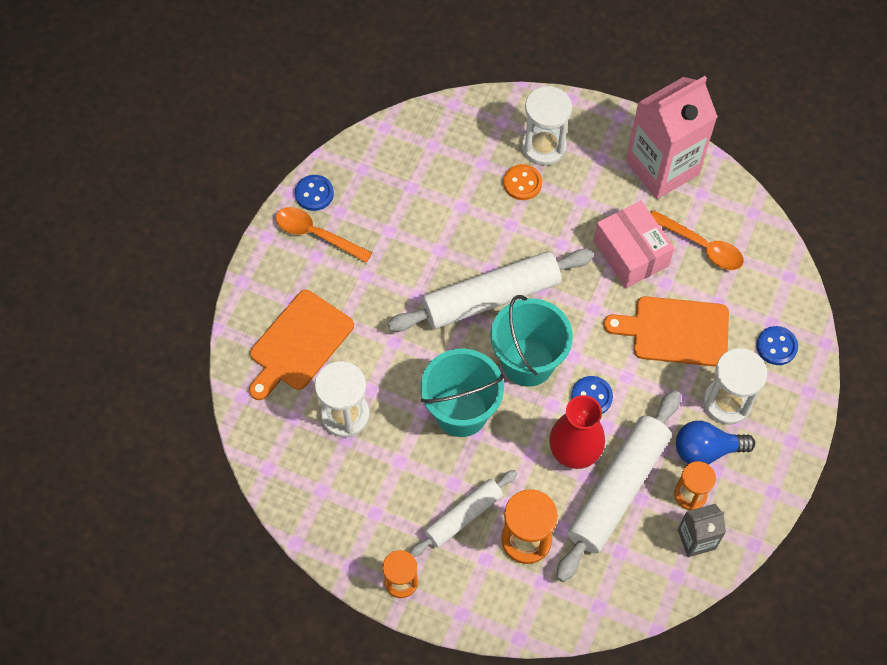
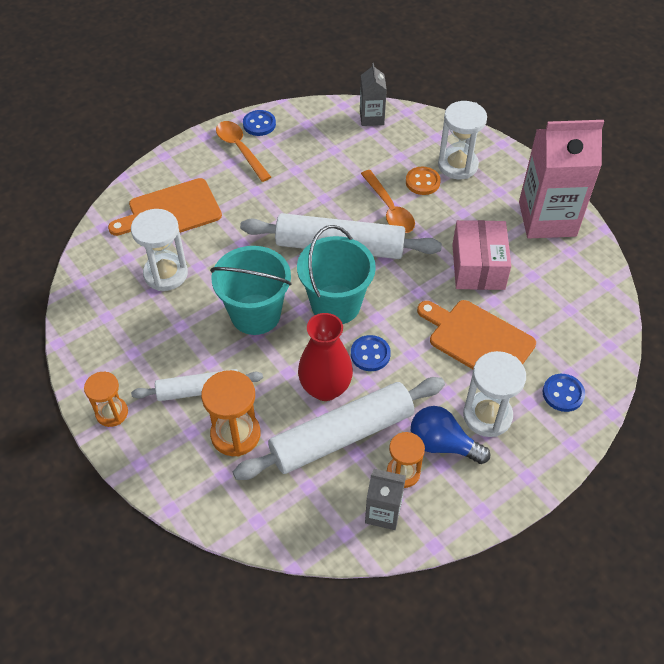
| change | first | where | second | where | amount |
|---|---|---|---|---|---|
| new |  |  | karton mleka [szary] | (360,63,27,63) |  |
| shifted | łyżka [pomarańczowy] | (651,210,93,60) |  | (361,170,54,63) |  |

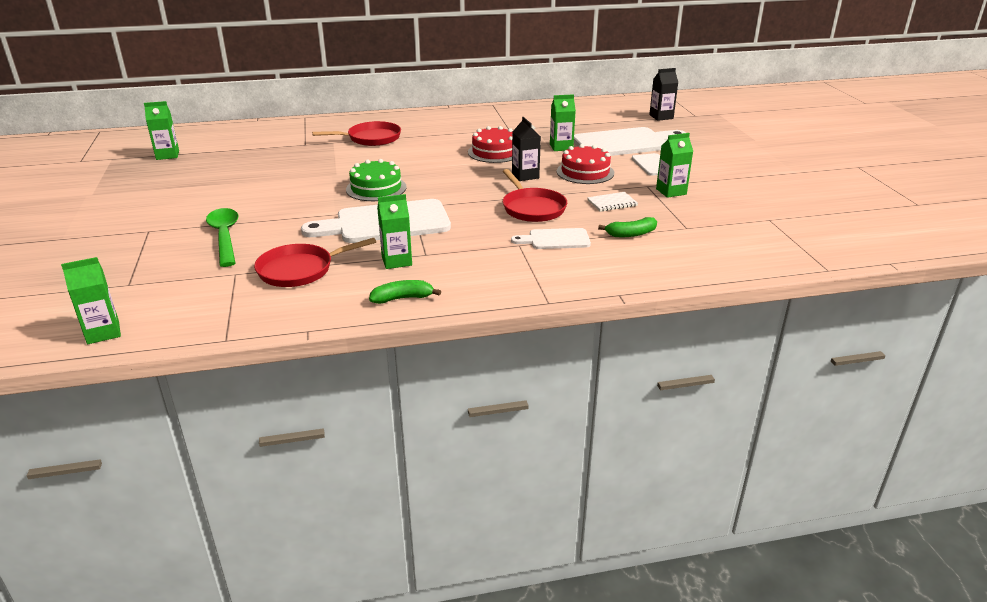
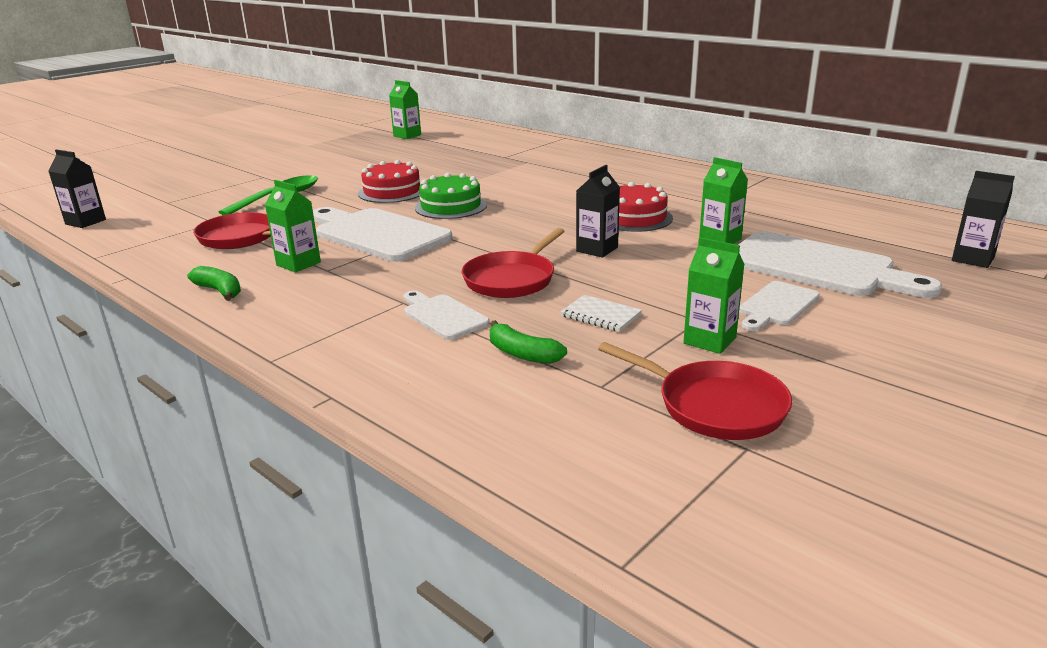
| change | first | where | second | where | amount |
|---|---|---|---|---|---|
| repainted | karton mleka [zielony] | (61,257,60,87) | karton mleka [czarny] | (48,149,58,79) |  |
| shifted | tort [czerwony] | (557,144,57,40) |  | (358,160,62,43) |  |
| shifted | patelnia [czerwony] | (312,121,89,25) |  | (598,342,194,98) |  |

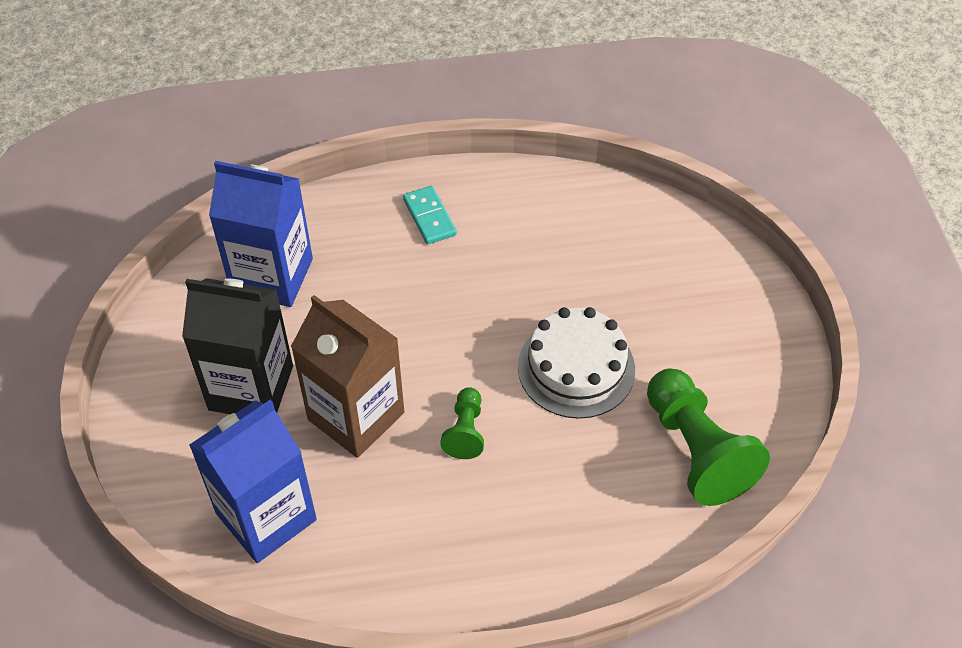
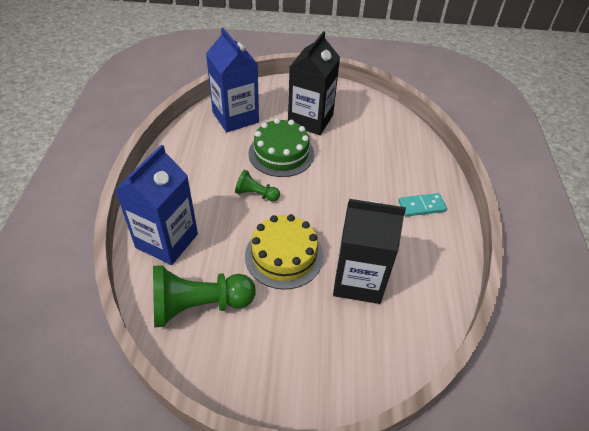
| change | first | where | second | where | amount |
|---|---|---|---|---|---|
| shifted | karton mleka [niebieski] | (209,161,104,146) |  | (115,145,83,120) |  |
| repainted | tort [biały] | (518,307,117,112) | tort [żółty] | (245,214,79,76) |  |
| swapped | karton mleka [brązowy] | (291,295,113,163) | tort [zielony] | (248,118,66,59) |  |
| new |  |  | karton mleka [czarny] | (333,199,73,105) |  |

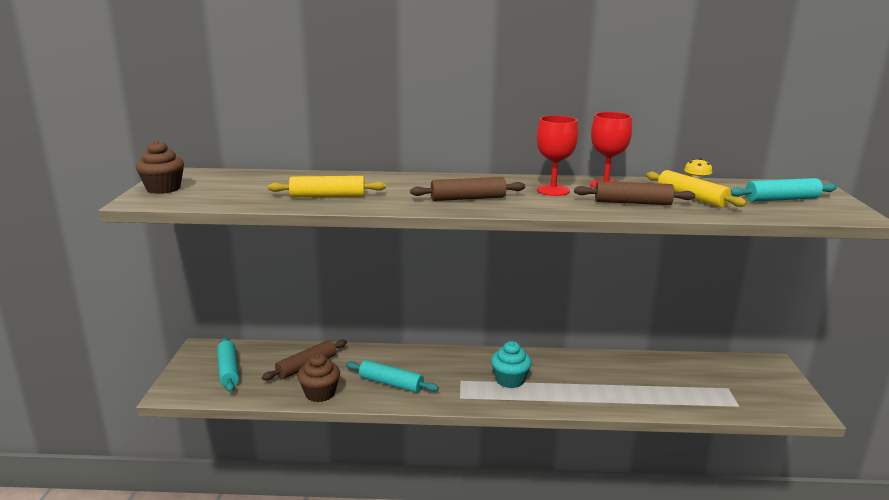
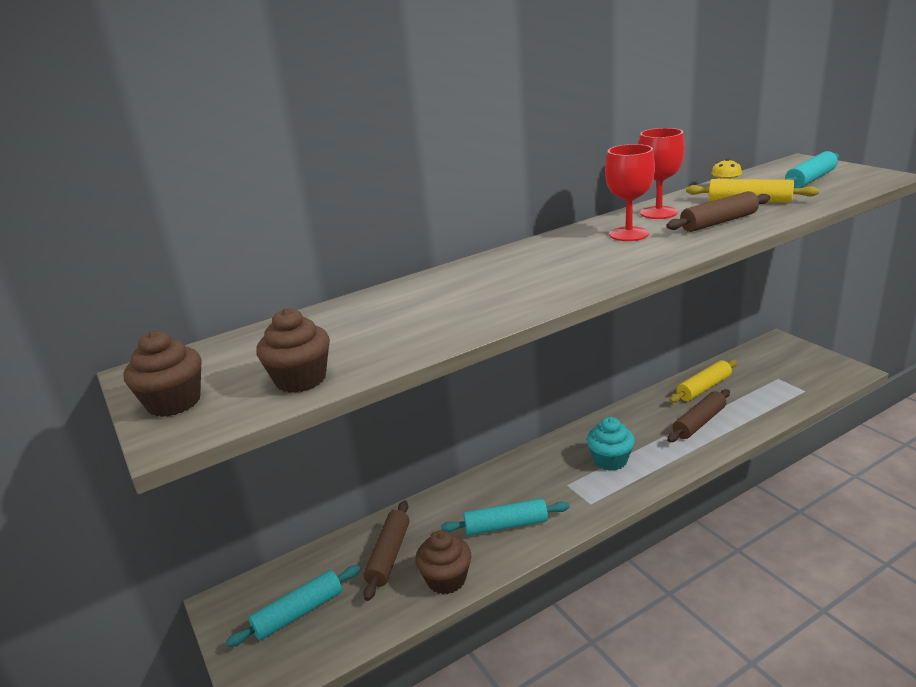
| change | first | where | second | where | amount |
|---|---|---|---|---|---|
| rotated | wałek do ciasta [turkusowy] | (217,337,22,55) |  | (226,565,134,82) | 75 degrees counterclockwise |
| new |  |  | muffinka [brązowy] | (256,308,74,85) |  |
| shifted | wałek do ciasta [brązowy] | (410,177,115,24) |  | (667,389,63,53) |  |
| shifted | wałek do ciasta [żółty] | (268,176,118,21) |  | (669,359,68,44) |  |

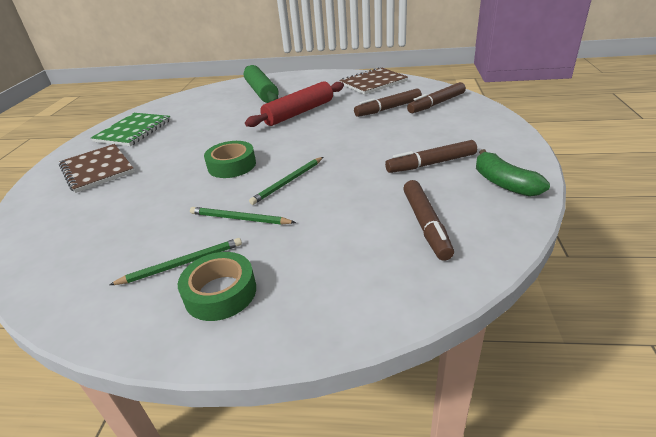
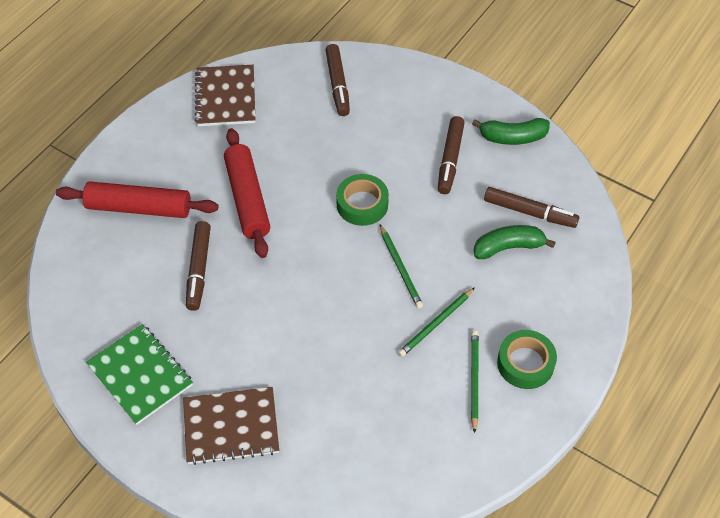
| change | first | where | second | where | amount |
|---|---|---|---|---|---|
| repainted | wałek do ciasta [zielony] | (244,65,35,38) | wałek do ciasta [czerwony] | (56,181,163,37) |  |
| shifted | flamaster [brązowy] | (354,88,68,29) |  | (186,221,25,90) |  |
| shifted | taśma klejąca [zielony] | (204,141,52,37) |  | (336,174,53,52) |  |
| new |  |  | banan [zielony] | (473,225,83,34) |  |

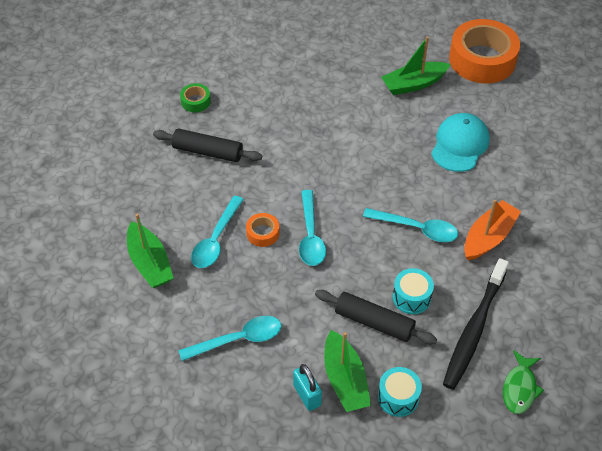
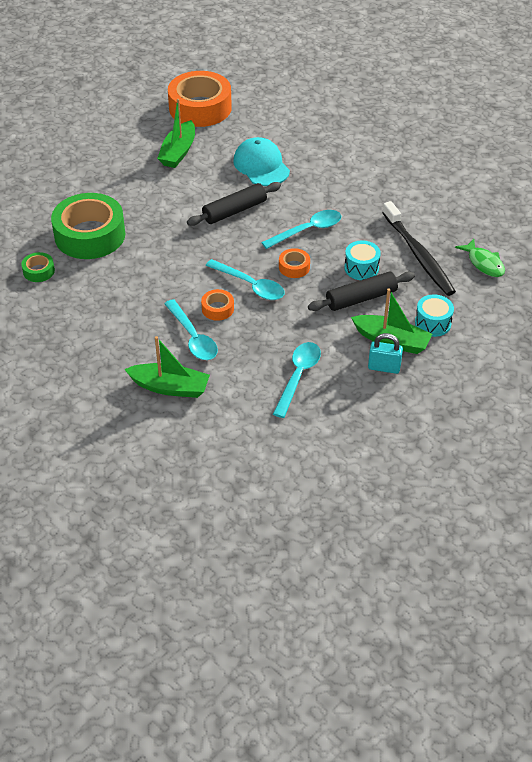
| change | first | where | second | where | amount |
|---|---|---|---|---|---|
| new |  |  | taśma klejąca [zielony] | (51,193,74,66) |  |
| shifted | wałek do ciasta [czarny] | (153,128,109,34) |  | (187,182,94,44) |  |
| new |  |  | taśma klejąca [pomarańczowy] | (279,248,31,30) |  |
| gone | łódka [pomarańczowy] | (464,200,57,60) |  |  |  |

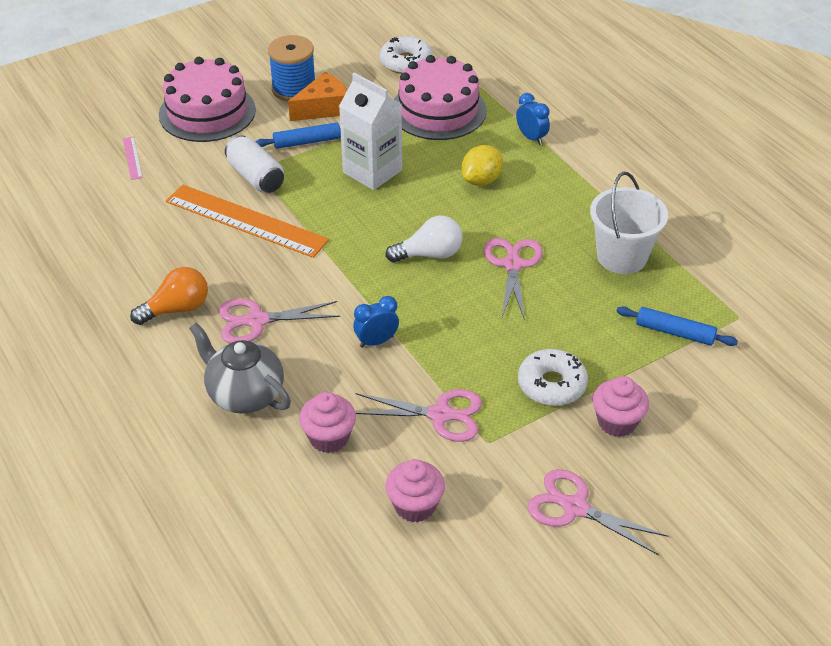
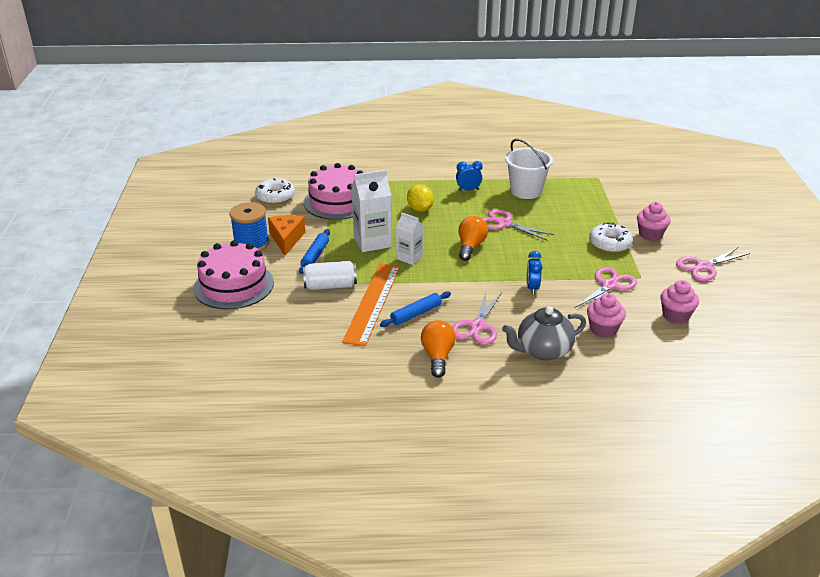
| change | first | where | second | where | amount |
|---|---|---|---|---|---|
| rotated | linijka [pomarańczowy] | (166,185,163,73) |  | (342,263,58,83) | 45 degrees counterclockwise |
| shifted | wałek do ciasta [niebieski] | (616,307,122,39) |  | (380,291,71,36) |  |
| new |  |  | karton mleka [biały] | (396,212,27,53) |  |
| shifted | budzik [niebieski] | (516,93,34,52) |  | (456,161,27,30) |  |
| repainted | żarówka [biały] | (385,216,78,47) | żarówka [pomarańczowy] | (459,216,29,45) |  |
| gone | linijka [różowy] | (123,137,20,43) |  |  |  |

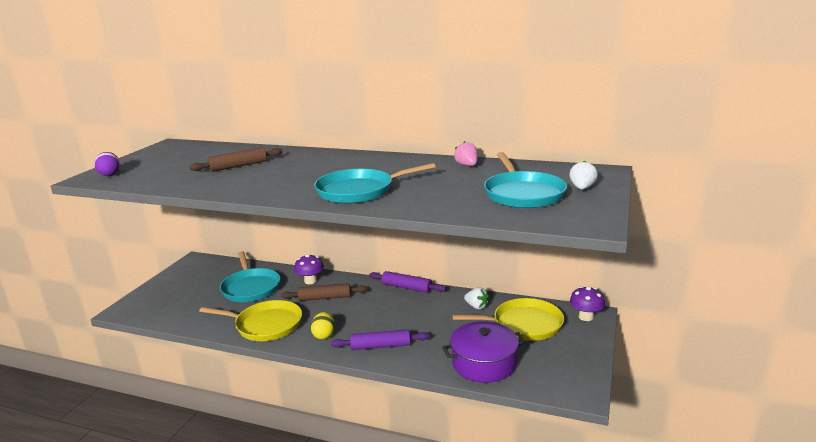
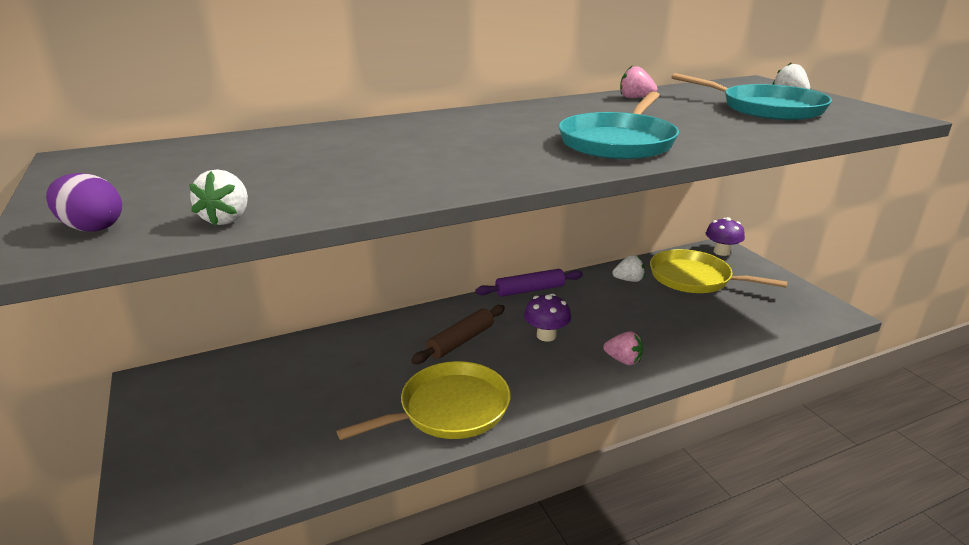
| change | first | where | second | where | amount |
|---|---|---|---|---|---|
| new |  |  | truskawka [biały] | (189,169,59,57) |  |
| shifted | grzyb [fioletowy] | (294,254,30,30) |  | (524,294,47,48) |  |
| swapped | wałek do ciasta [fioletowy] | (331,329,98,21) | truskawka [różowy] | (603,331,40,34) |  |
| rotated | patelnia [żółty] | (452,298,112,43) |  | (650,249,138,44) | 105 degrees counterclockwise |
| gone | wałek do ciasta [brązowy] | (190,147,93,25) |  |  |  |
| gone | patelnia [turkusowy] | (220,251,60,51) |  |  |  |
| gone | jajko [żółty] | (311,312,24,27) |  |  |  |
| gone | garnek [fioletowy] | (442,321,84,62) |  |  |  |

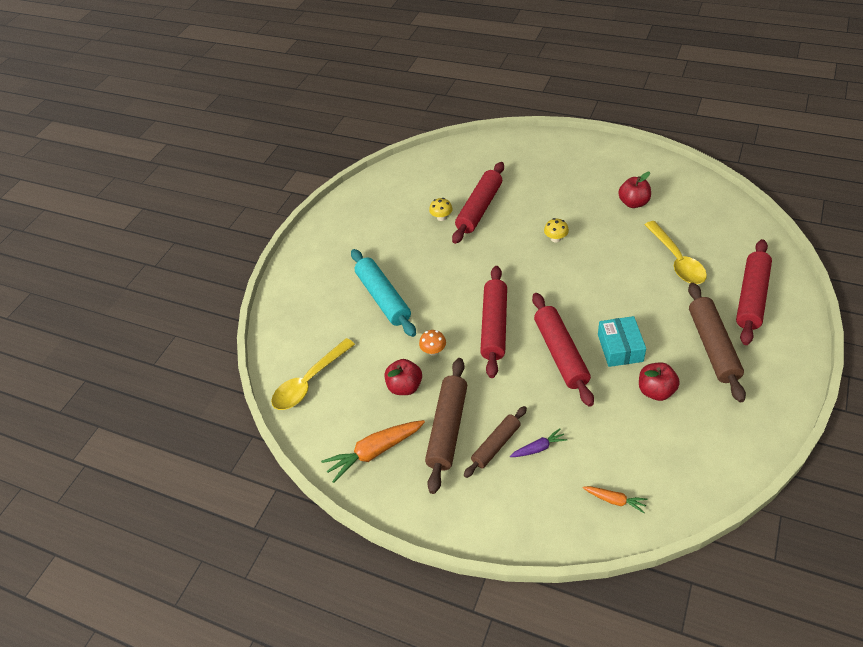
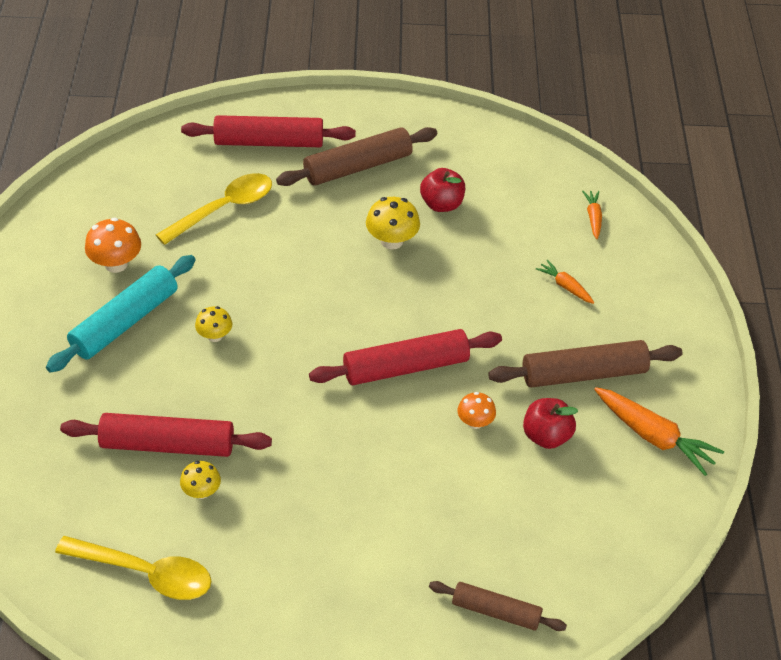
| change | first | where | second | where | amount |
|---|---|---|---|---|---|
| shifted | wałek do ciasta [turkusowy] | (351,249,65,88) |  | (46,255,150,118) |  |
| shifted | łyżka [żółty] | (271,338,84,72) |  | (55,536,156,64) |  |
| swapped | jabłko [czerwony] | (618,172,33,36) | grzyb [pomarańczowy] | (85,218,56,55) |  |
| swapped | pudełko [turkusowy] | (598,316,48,51) | grzyb [żółty] | (366,197,54,53) |  |
| shifted | wałek do ciasta [brązowy] | (464,406,63,72) |  | (429,581,138,50) |  |
| repainted | marchewka [fioletowy] | (510,428,57,29) | marchewka [pomarańczowy] | (536,260,58,44) |  |
| gone | wałek do ciasta [czerwony] | (532,293,62,114) |  |  |  |

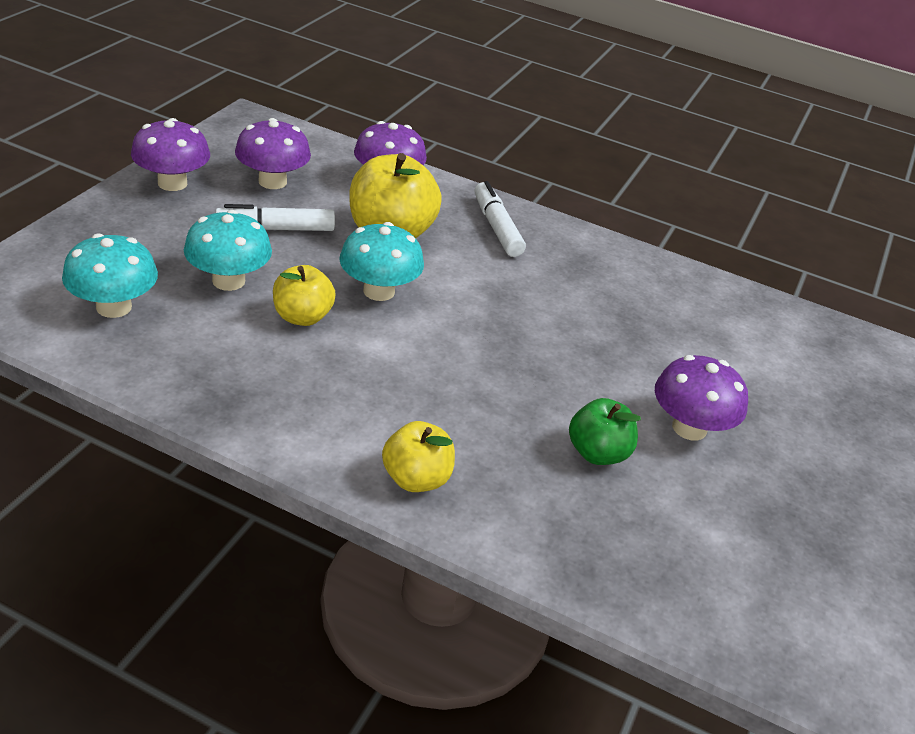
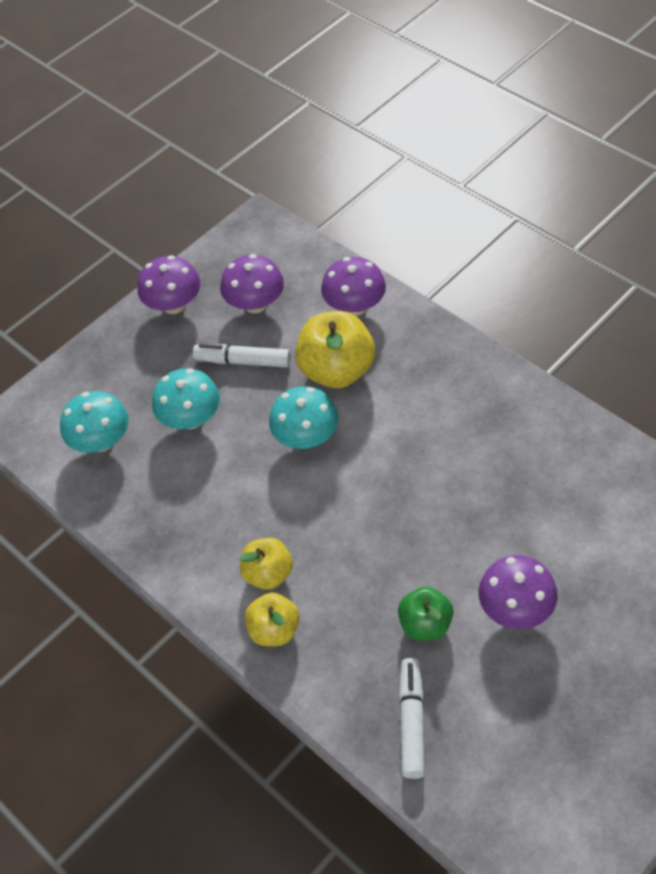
| change | first | where | second | where | amount |
|---|---|---|---|---|---|
| shifted | jabłko [żółty] | (273,265,63,61) |  | (239,538,54,52) |  |
| shifted | flamaster [biały] | (475,181,51,76) |  | (399,658,26,121) |  |

